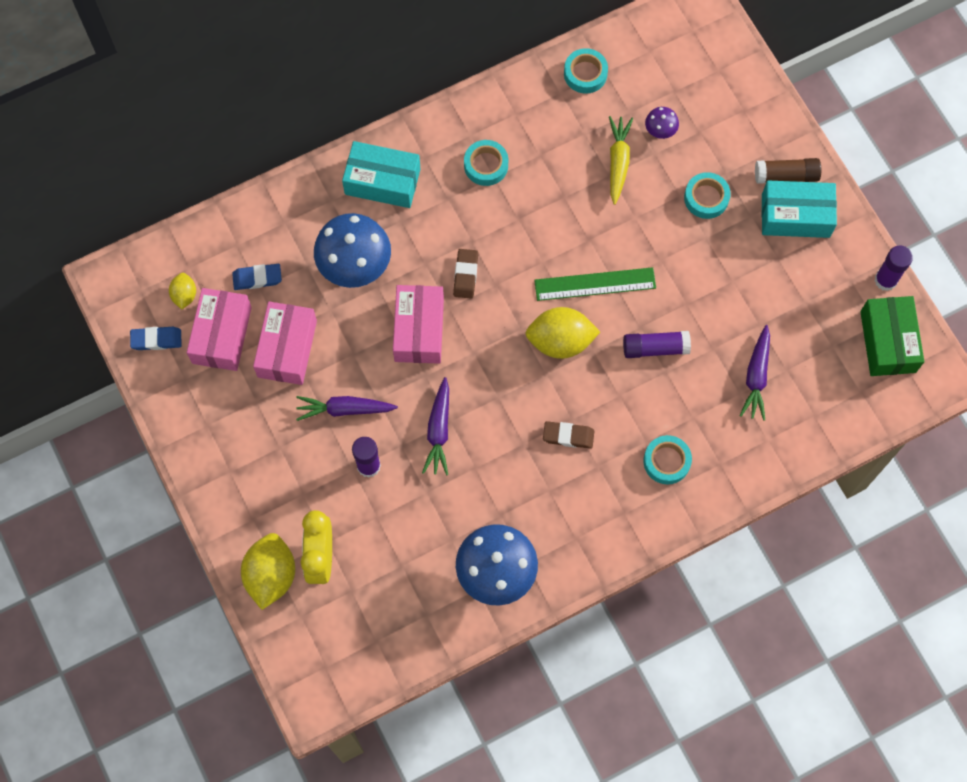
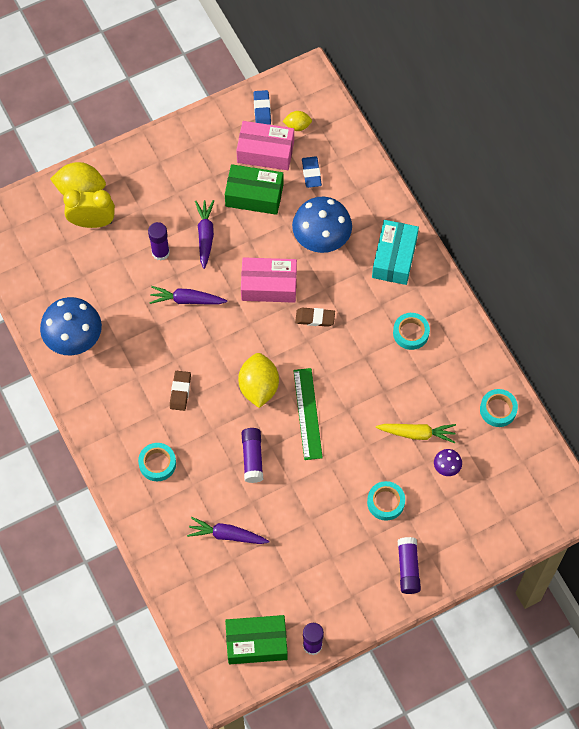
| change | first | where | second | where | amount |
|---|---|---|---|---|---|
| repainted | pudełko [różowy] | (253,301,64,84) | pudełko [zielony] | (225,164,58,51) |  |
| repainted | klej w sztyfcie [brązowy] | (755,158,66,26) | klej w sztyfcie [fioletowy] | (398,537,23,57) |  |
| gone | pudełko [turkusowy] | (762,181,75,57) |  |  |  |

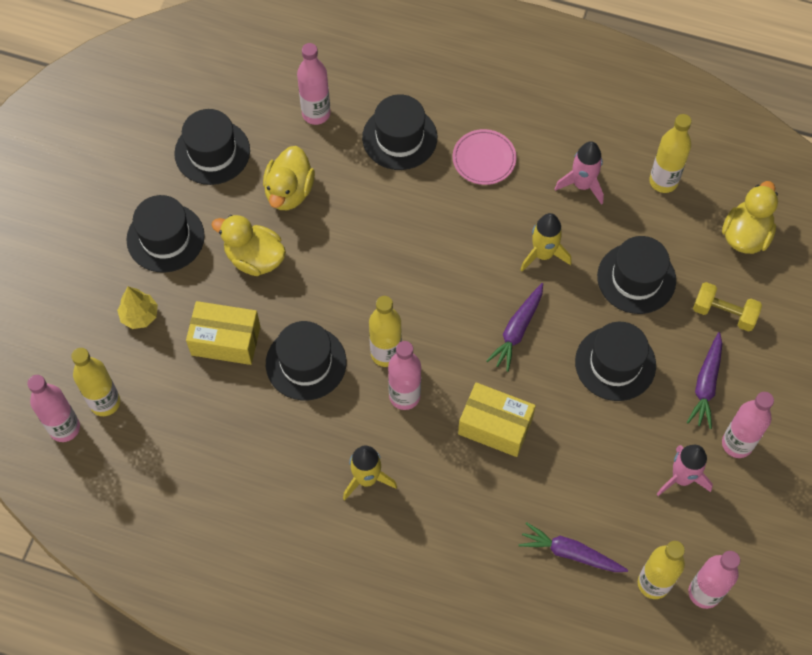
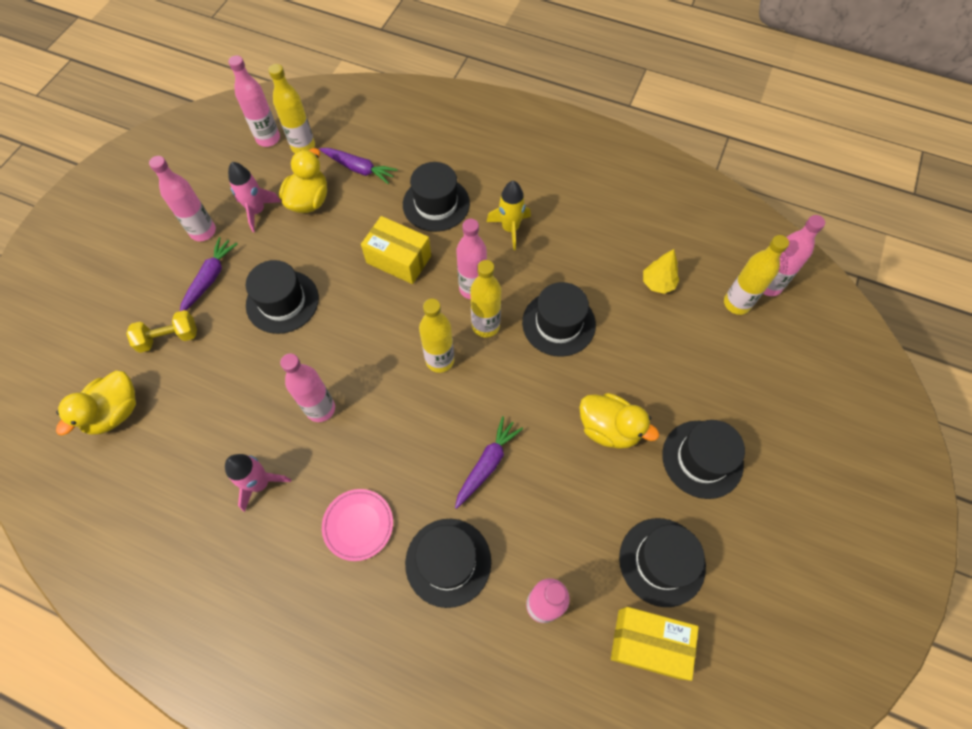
| change | first | where | second | where | amount |
|---|---|---|---|---|---|
| rotated | hantel [żółty] | (693,282,69,50) |  | (126,310,71,43) | 45 degrees counterclockwise |
| shifted | kaczka [żółty] | (263,146,52,64) |  | (279,148,48,65) |  |
| swapped | rakieta [żółty] | (520,213,51,58) | butelka [różowy] | (280,354,55,68) |  |
| shifted | kapelusz [czarny] | (597,236,79,78) |  | (403,162,67,70) |  |
| shifted | butelka [żółty] | (649,114,43,79) |  | (419,299,35,74) |  |
| shifted | marchewka [fioletowy] | (486,283,57,89) |  | (455,416,68,93) |  |
| shifted | pudełko [żółty] | (186,301,74,64) |  | (611,607,88,74) |  |
| shifted | drzewko [żółty] | (117,286,41,43) |  | (643,249,36,45) |  |

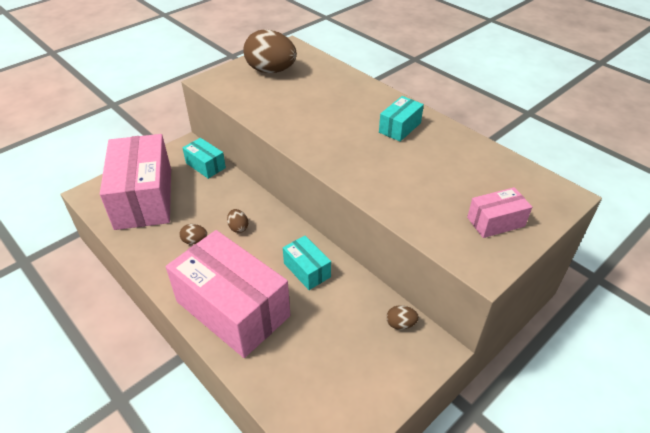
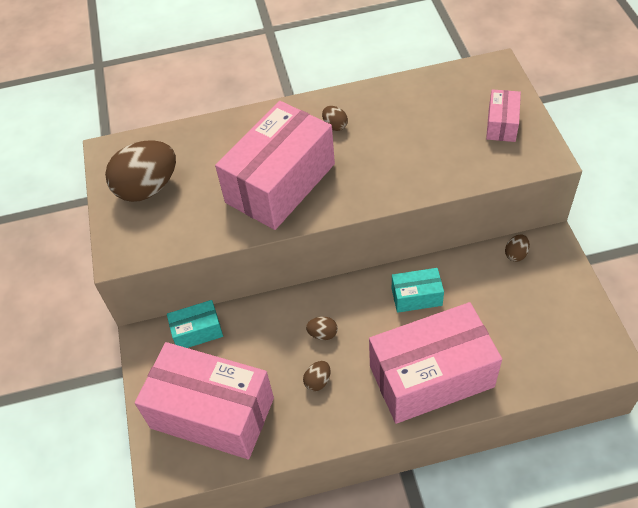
| change | first | where | second | where | amount |
|---|---|---|---|---|---|
| new |  |  | pudełko [różowy] | (215,101,120,129) |  |
| swapped | pudełko [turkusowy] | (379,96,45,46) | jajko [brązowy] | (322,106,26,25) |  |

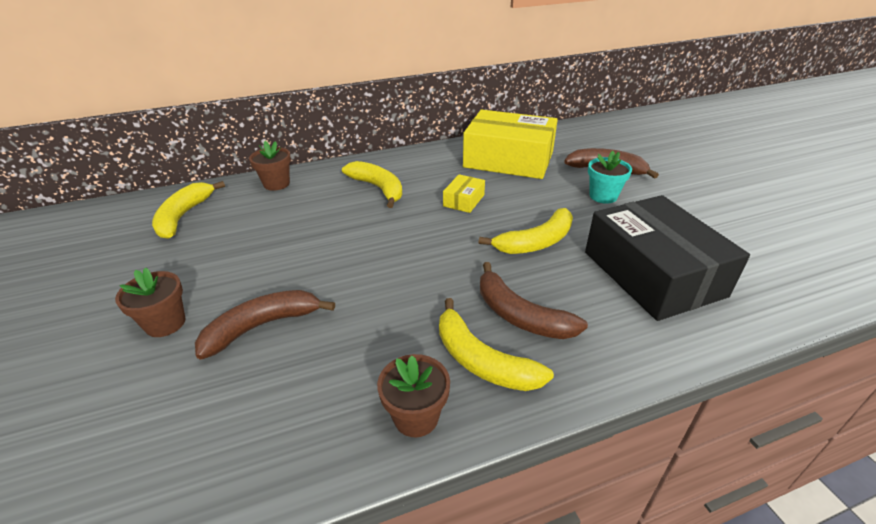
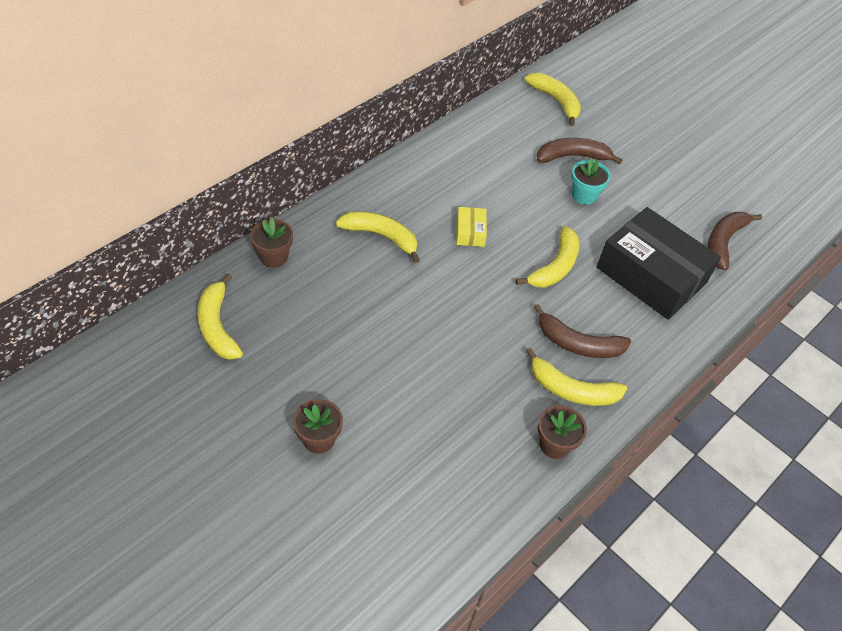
| change | first | where | second | where | amount |
|---|---|---|---|---|---|
| new |  |  | banan [żółty] | (525,73,56,53) |  |
| shifted | banan [brązowy] | (195,290,140,69) |  | (707,212,55,58) |  |
| gone | pudełko [żółty] | (463,110,95,69) |  |  |  |

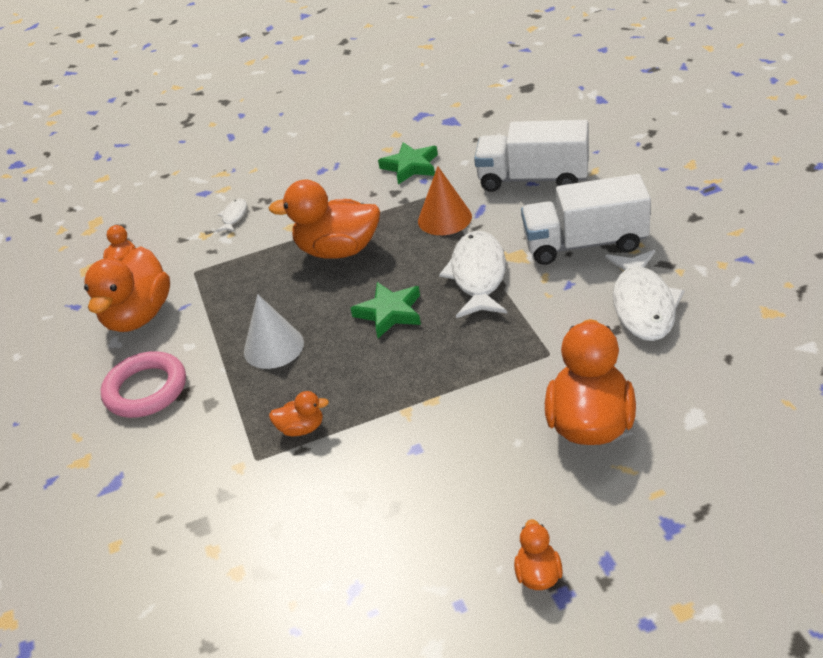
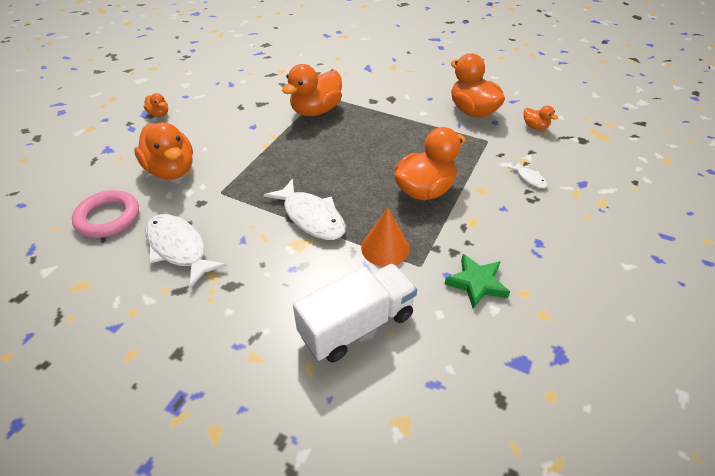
| change | first | where | second | where | amount |
|---|---|---|---|---|---|
| shifted | pierścień [różowy] | (100,351,86,67) |  | (72,190,67,48) |  |
| scaled | kaczka [pomarańczowy] | (269,391,60,45) |  | (282,64,60,52) | x2.13 |
| gone | stożek [biały] | (244,294,60,75) |  |  |  |
| gone | gwiazda [zielony] | (350,282,71,56) |  |  |  |
| gone | ciężarówka [biały] | (521,174,130,91) |  |  |  |

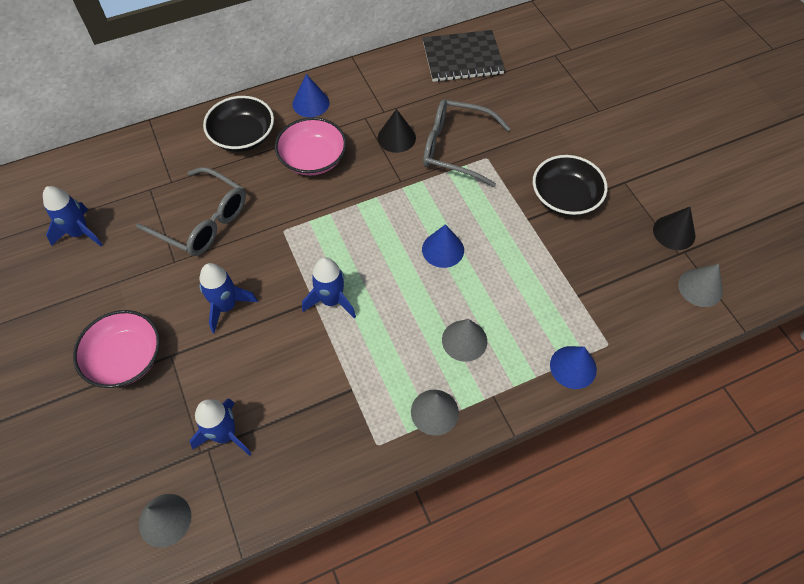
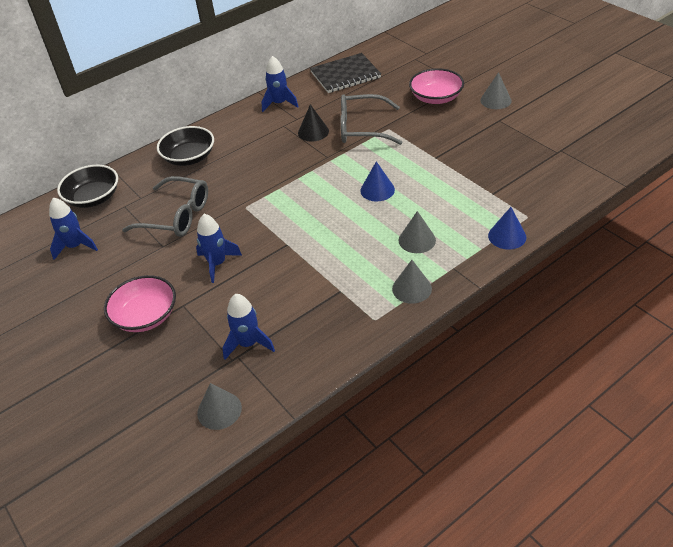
| change | first | where | second | where | amount |
|---|---|---|---|---|---|
| shifted | miska [czarny] | (533,155,74,61) |  | (57,165,61,43) |  |
| shifted | rakieta [niebieski] | (302,257,54,62) |  | (262,56,36,56) |  |
| shifted | miska [różowy] | (275,117,72,59) |  | (409,68,55,36) |  |
| shifted | stożek [szary] | (678,264,45,43) |  | (480,72,32,37) |  |
| gone | stożek [niebieski] | (292,74,38,43) |  |  |  |
| gone | stożek [czarny] | (653,207,43,43) |  |  |  |

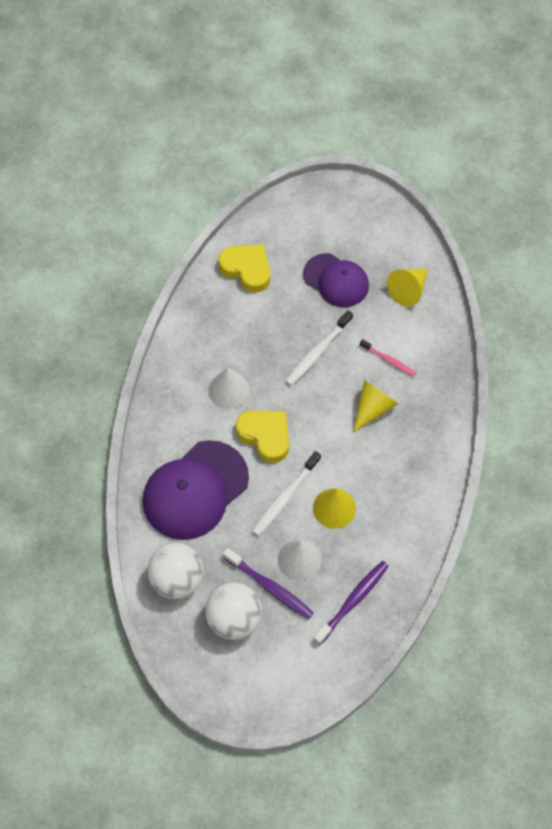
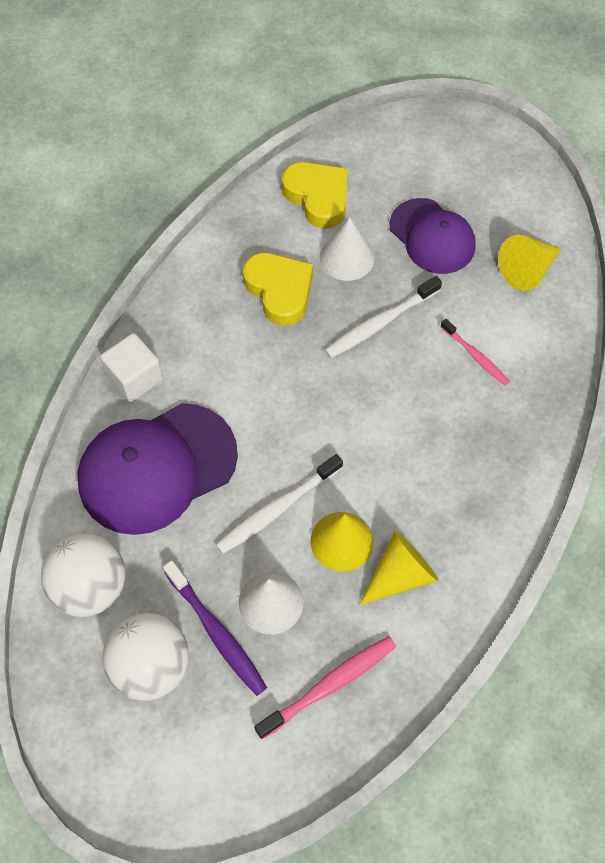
| change | first | where | second | where | amount |
|---|---|---|---|---|---|
| new |  |  | sześcian [biały] | (100,333,63,69) |  |
| shifted | serce [żółty] | (236,410,53,53) |  | (243,253,70,73) |  |
| repainted | szczoteczka do zębów [fioletowy] | (313,561,76,84) | szczoteczka do zębów [różowy] | (254,636,142,103) |  |
| shifted | stożek [biały] | (208,368,42,41) |  | (320,217,55,64) |  |
| shifted | stożek [żółty] | (353,380,45,52) |  | (359,531,79,74) |  |

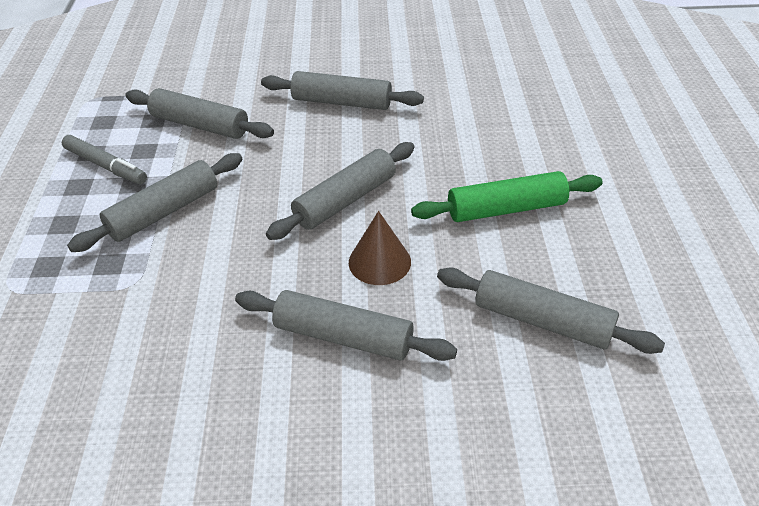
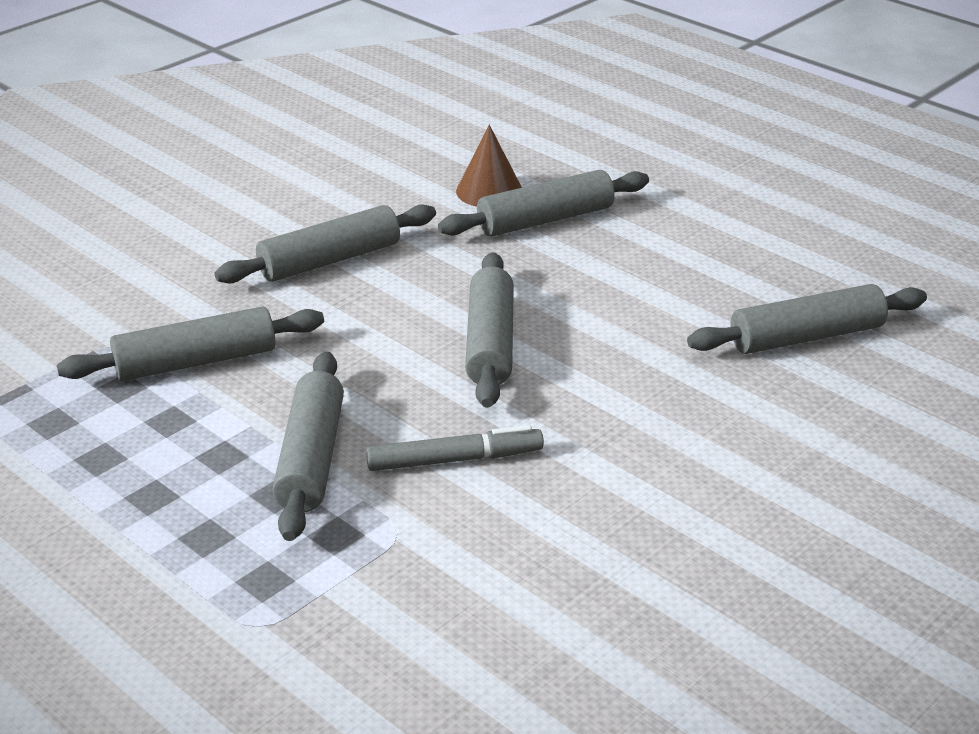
| change | first | where | second | where | amount |
|---|---|---|---|---|---|
| shifted | flamaster [szary] | (62,135,85,49) |  | (366,425,178,46) |  |
| shifted | wałek do ciasta [szary] | (235,290,222,71) |  | (438,170,211,67) |  |
| shifted | stożek [brązowy] | (349,211,62,74) |  | (456,125,66,82) |  |
| gone | wałek do ciasta [zielony] | (411,171,192,51) |  |  |  |

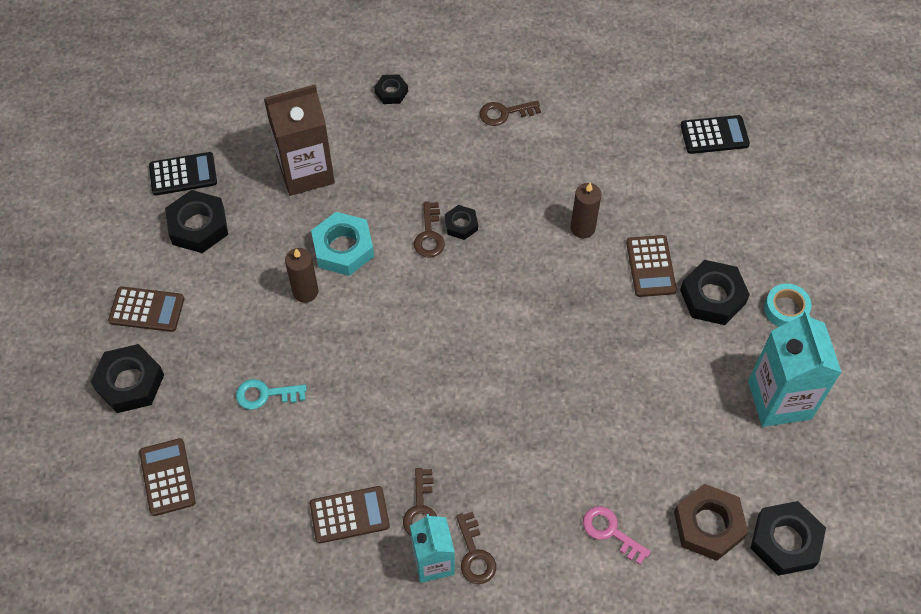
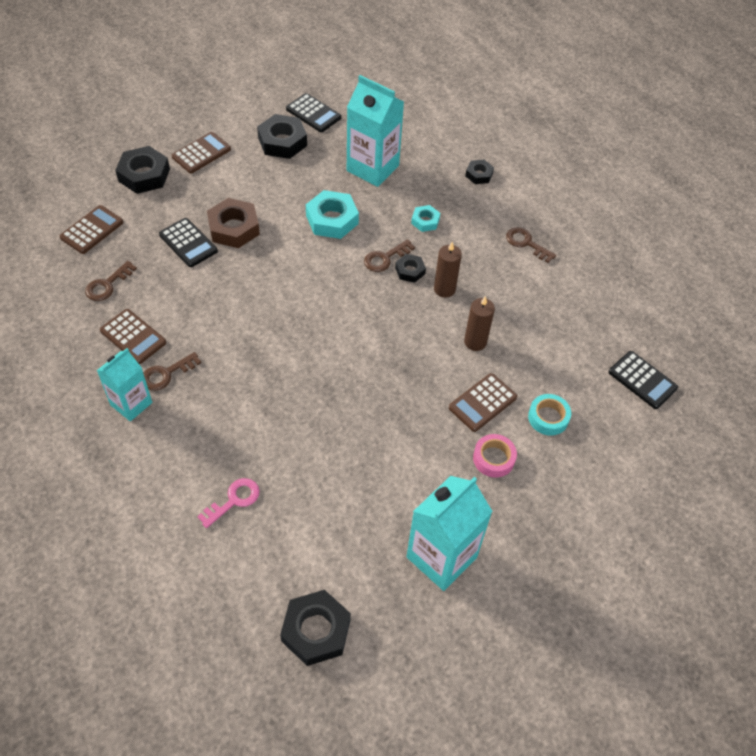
| change | first | where | second | where | amount |
|---|---|---|---|---|---|
| shifted | klucz [brązowy] | (456,512,40,72) |  | (85,261,52,40) |  |
| swapped | klucz [turkusowy] | (236,379,71,31) | kalkulator [czarny] | (159,218,59,49) |  |
| rotated | kalkulator [brązowy] | (108,287,76,45) |  | (172,132,59,41) | 105 degrees counterclockwise |
| rotated | klucz [różowy] | (583,506,68,59) |  | (197,478,63,50) | 45 degrees clockwise |
| shifted | nakrętka [brązowy] | (674,484,74,77) |  | (207,198,53,50) |  |
| repainted | karton mleka [brązowy] | (264,85,71,111) | karton mleka [turkusowy] | (347,75,57,112) |  |
| new |  |  | nakrętka [turkusowy] | (411,205,29,27) |  |
| shifted | świeca [brązowy] | (285,248,33,55) |  | (434,242,28,56) |  |
| swapped | nakrętka [czarny] | (680,260,70,65) | taśma klejąca [różowy] | (473,434,44,44) |  |
| shifted | taśma klejąca [turkusowy] | (764,283,48,44) |  | (528,394,43,42) |  |

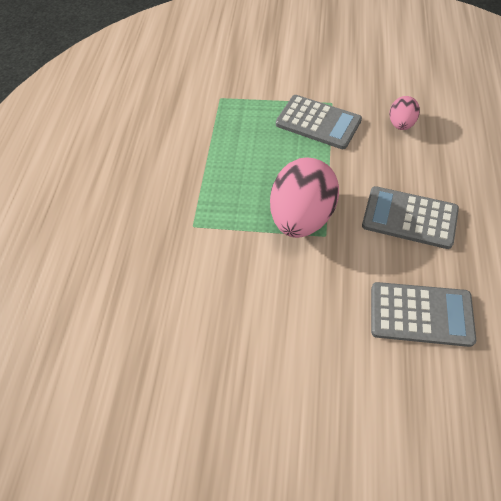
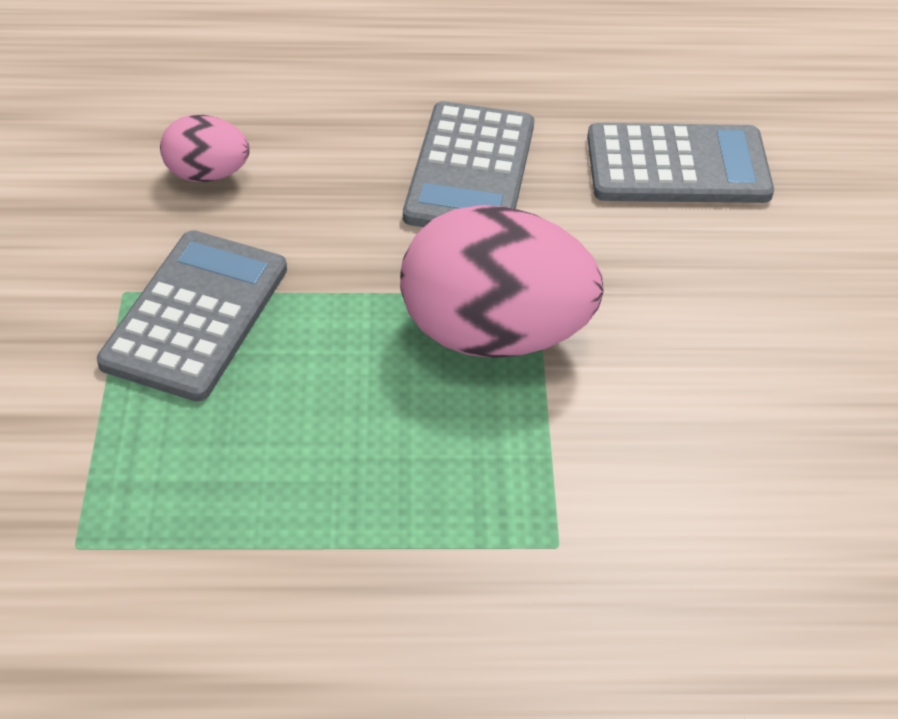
| change | first | where | second | where | amount |
|---|---|---|---|---|---|
| rotated | kalkulator [szary] | (371,282,105,65) |  | (587,123,187,80) | 90 degrees clockwise |

